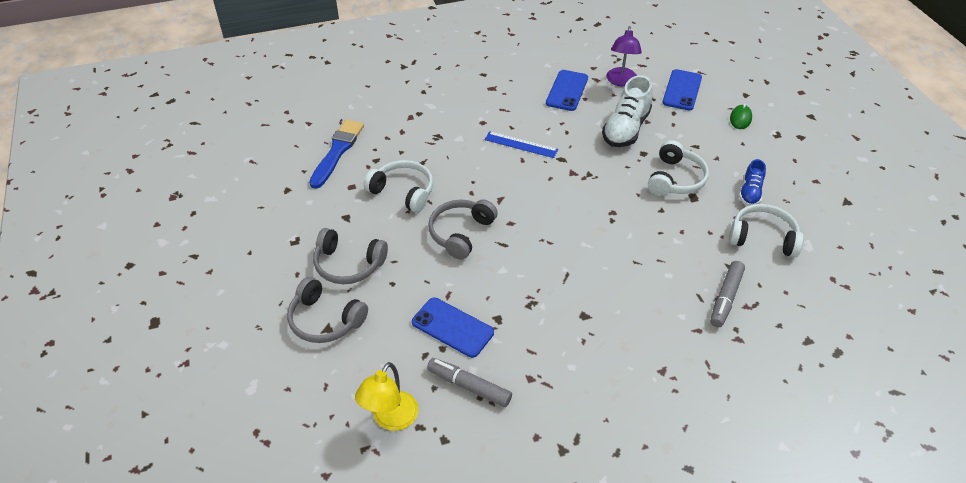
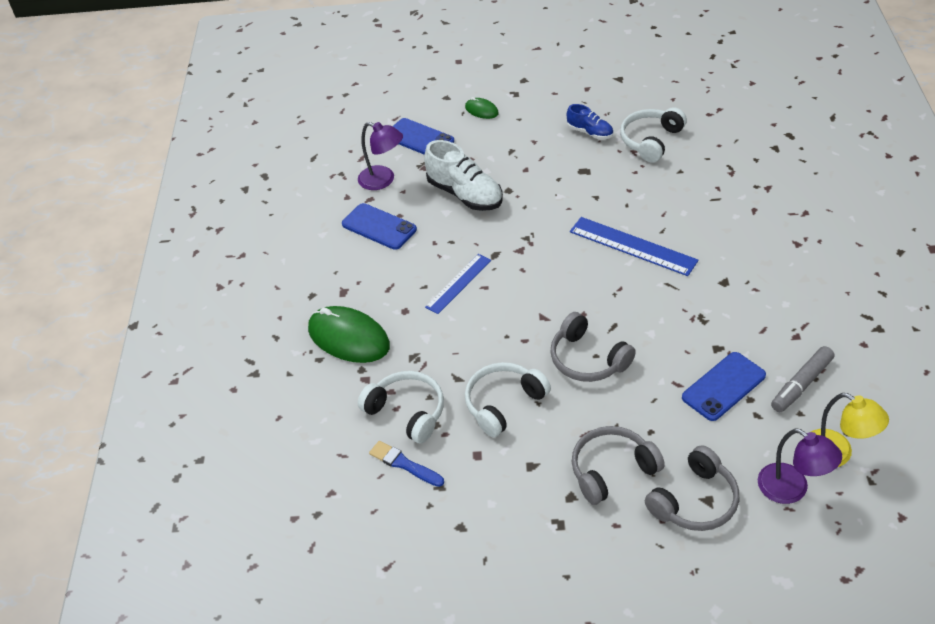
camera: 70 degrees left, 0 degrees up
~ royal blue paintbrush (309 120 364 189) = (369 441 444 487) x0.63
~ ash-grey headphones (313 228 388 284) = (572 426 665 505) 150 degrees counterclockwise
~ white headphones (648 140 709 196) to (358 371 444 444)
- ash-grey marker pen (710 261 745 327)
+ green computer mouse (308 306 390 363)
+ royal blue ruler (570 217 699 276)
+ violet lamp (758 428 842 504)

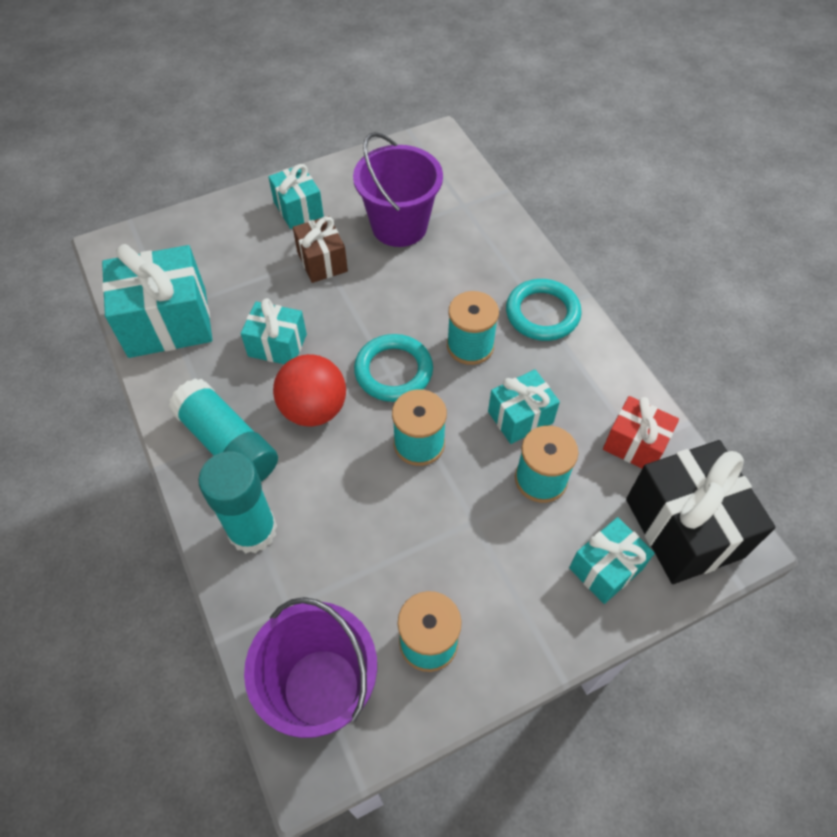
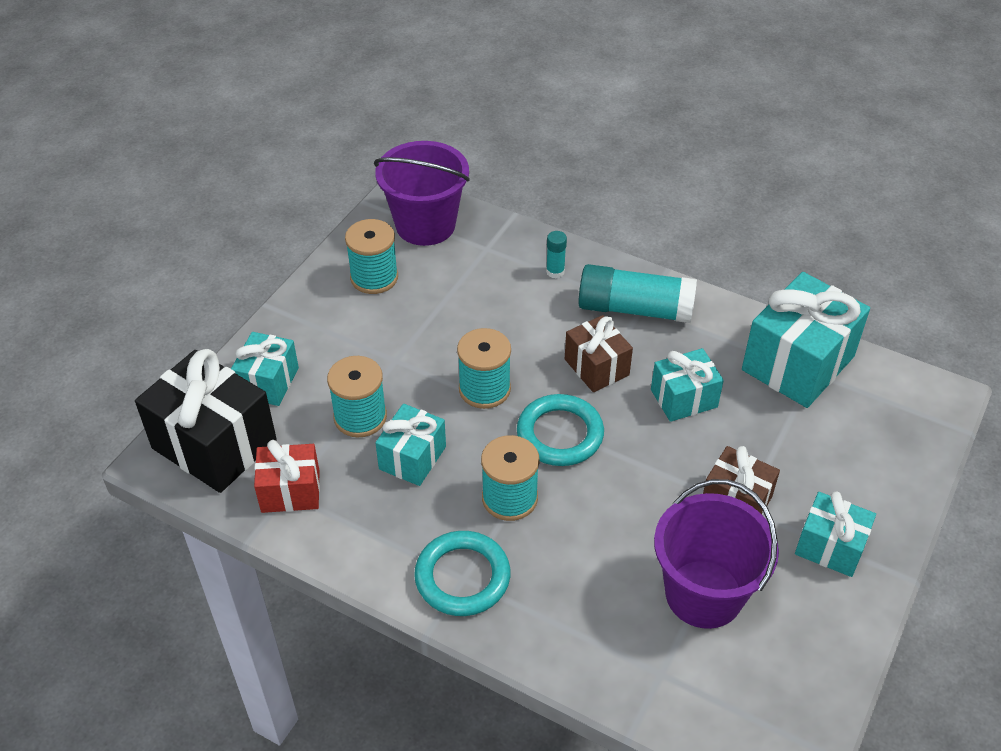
camera: 145 degrees right, 10 degrees down
~ aqua glue stick (198 451 277 553) = (546 231 567 278) x0.44
~ red sphere (273 354 346 427) to brown wrapped gift (565 315 633 392)

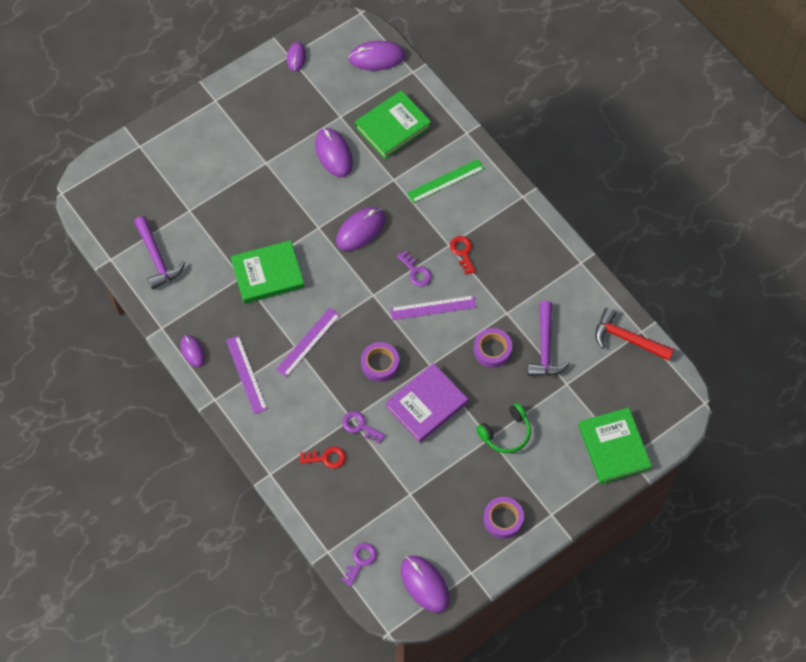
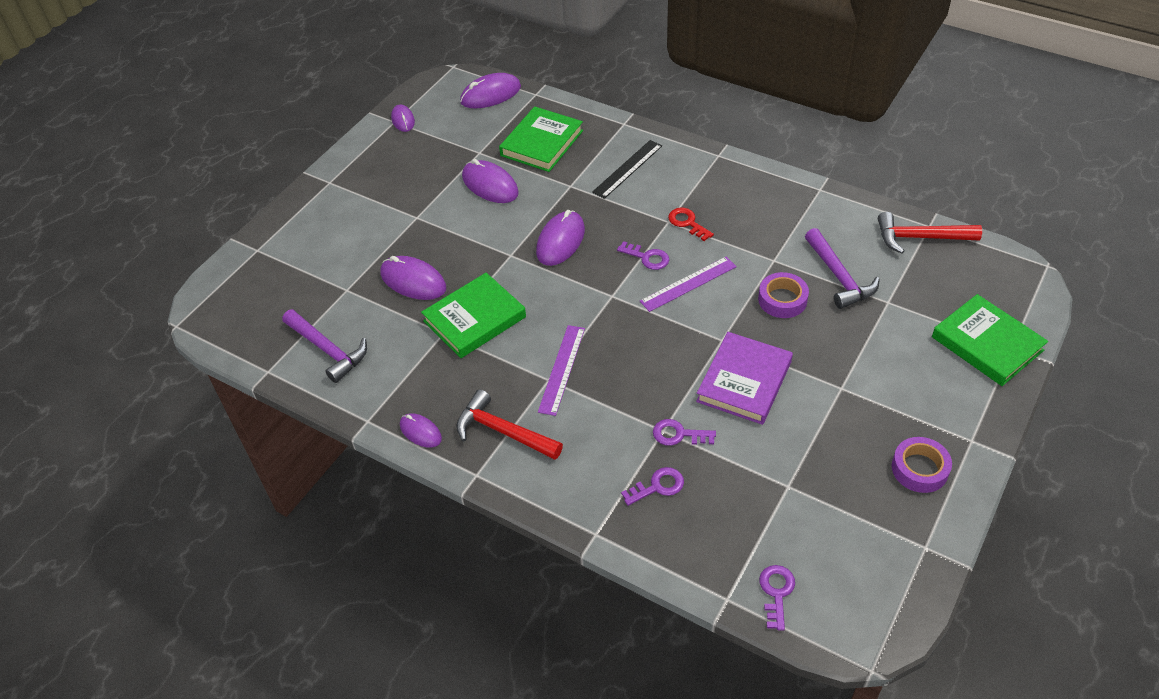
camera: 20 degrees left, 15 degrees down
~ violet ruler (226 335 267 414) to red hammer (456 389 563 460)
~ red latchkey (299 446 346 469) to violet latchkey (621 467 684 506)
- violet tape (361 342 399 382)
~ violet computer mouse (401 556 450 613) to (380 256 446 300)
~ green ruler (407 159 485 203) to ebony ruler (592 140 662 199)
- green headphones (476 403 531 453)

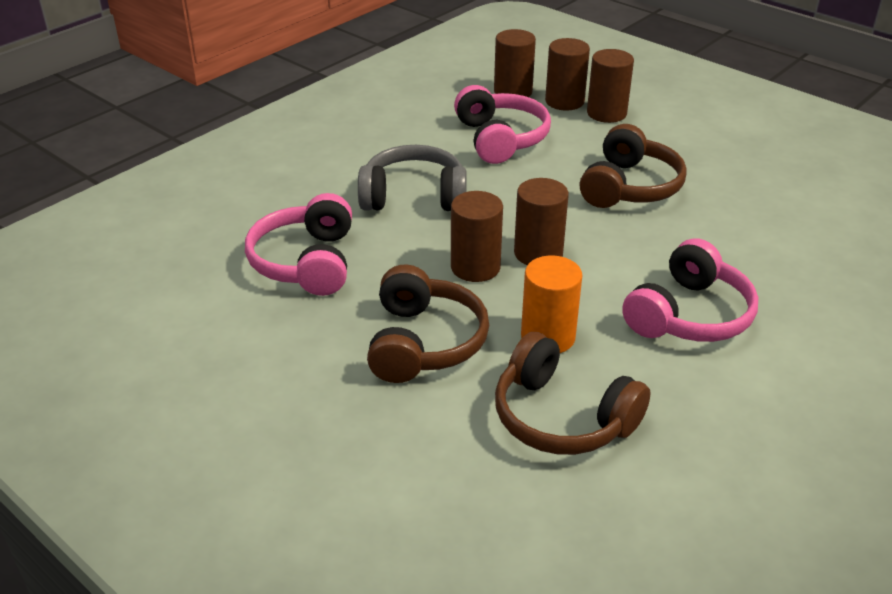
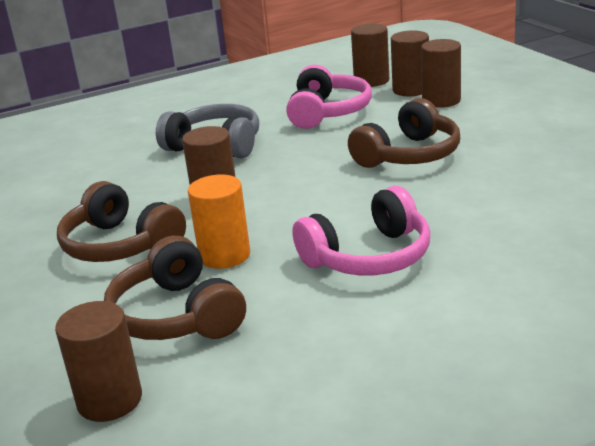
camera: 25 degrees right, 10 degrees down
- rose-pink headphones (245 193 352 296)
~ brown headphones (367 264 489 383) = (57 181 186 262) 105 degrees clockwise
~ brown solid cylinder (514 178 569 265) to (55 301 142 422)

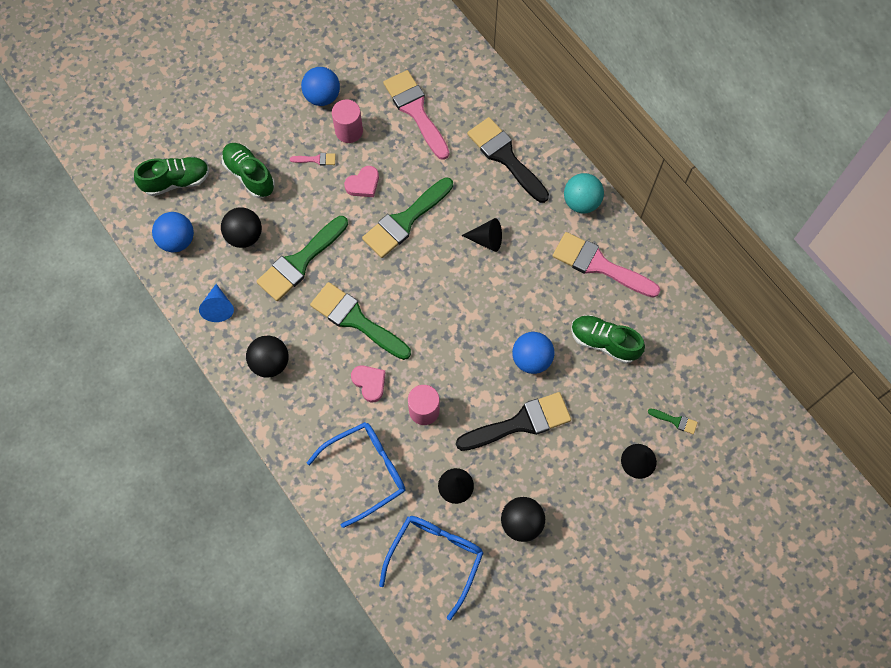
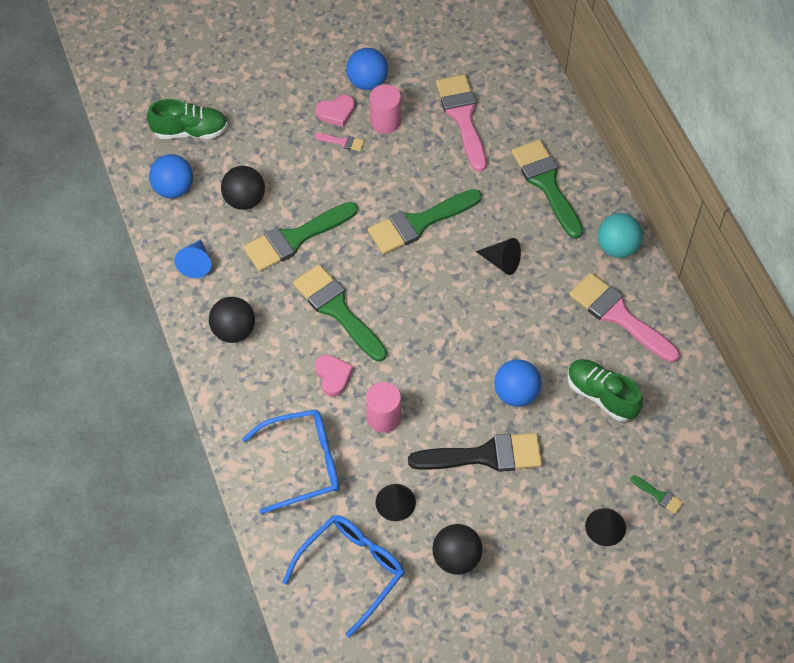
camera: 15 degrees right, 10 degrees down
- green shoe (222 143 275 198)
~ rose-pink love heart (344 166 379 197) to (316 95 355 127)
~ ebony paintbrush (467 117 549 203) to green paintbrush (511 139 583 239)

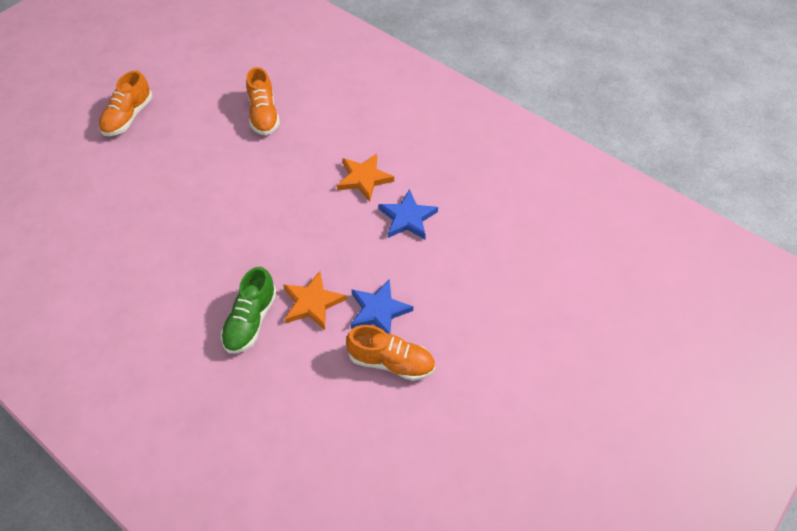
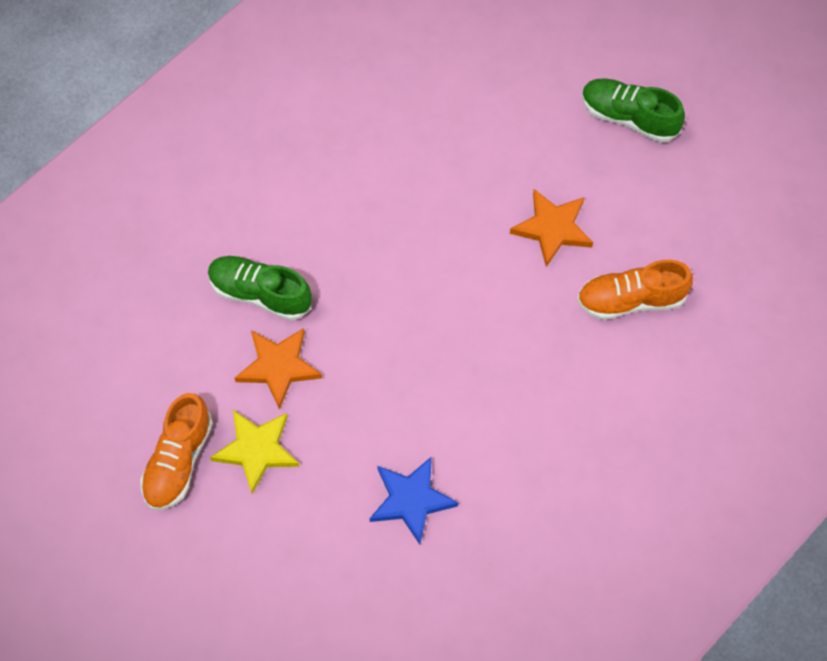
camera: 95 degrees right, 10 degrees up
~ orange-coloured shoe (99 70 152 136) to green shoe (582 79 685 143)
~ orange-coloured star shape (337 153 394 202) to (510 189 593 267)
~ royal blue star shape (350 279 413 334) to yellow star shape (210 410 299 494)

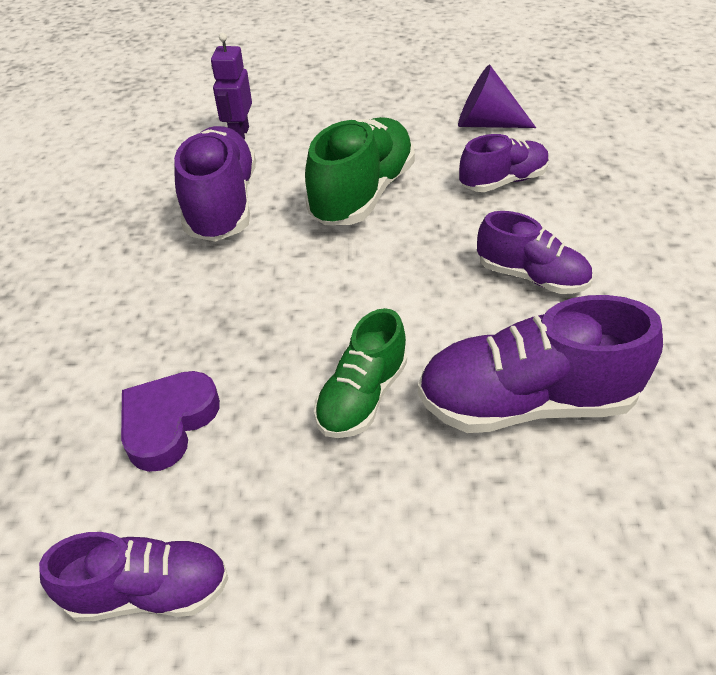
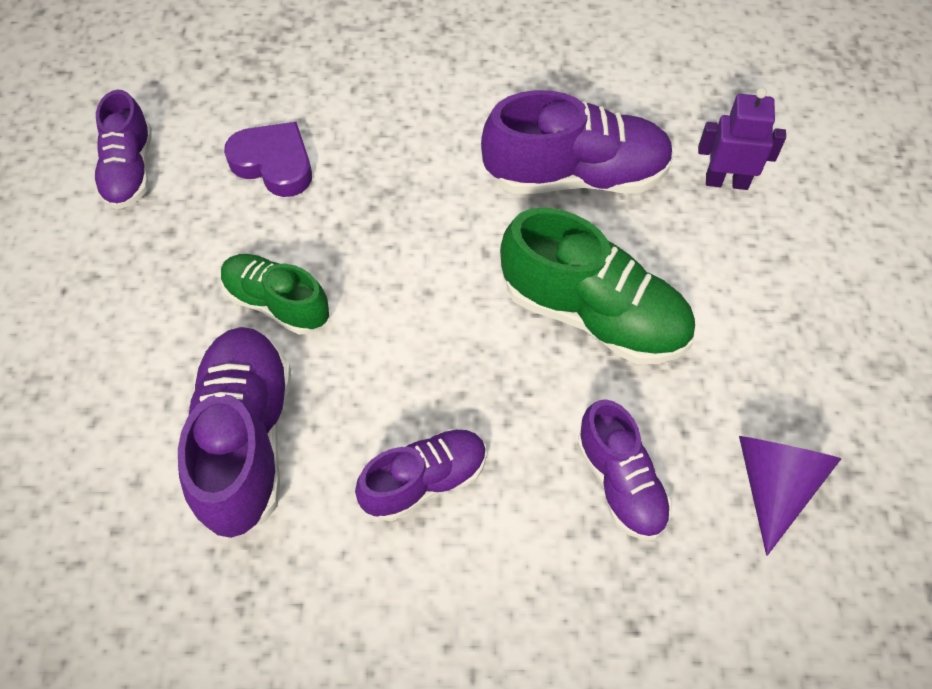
camera: 90 degrees right, 15 degrees up
~ violet shoe (477 211 592 294) = (355 429 487 521) 150 degrees counterclockwise

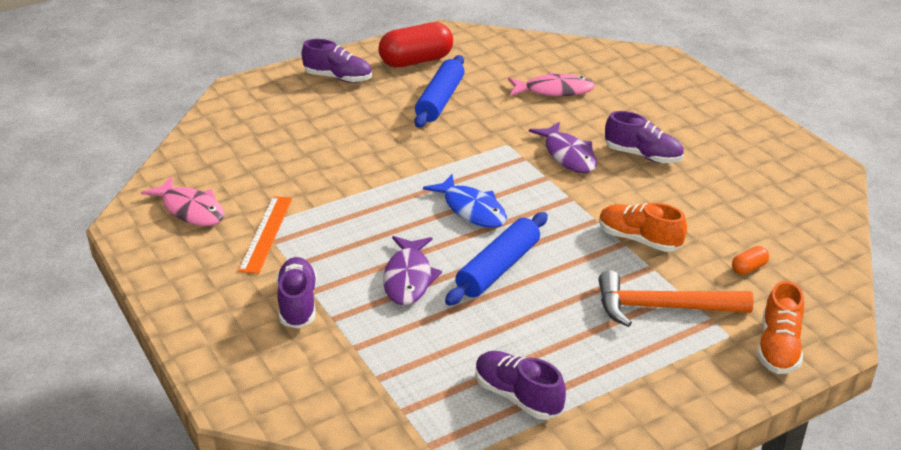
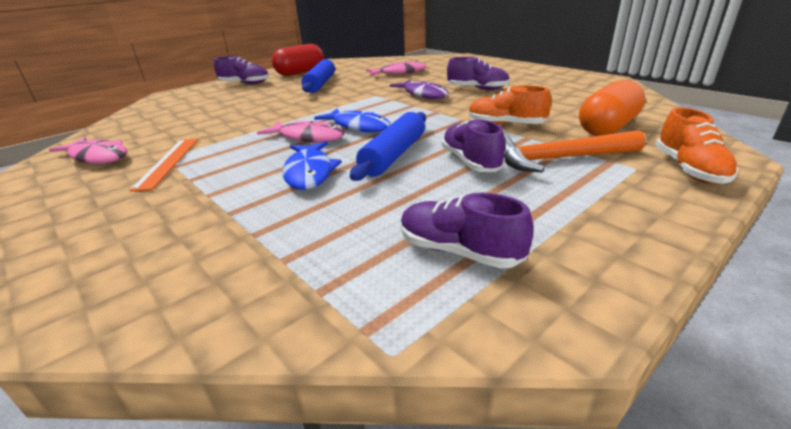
camera: 10 degrees left, 5 degrees down
~ violet shoe (276 257 317 329) to (441 119 505 172)
~ violet fish figure (383 236 442 305) to royal blue fish figure (283 141 342 190)
~ orange-coloured capsule (732 246 769 275) = (579 80 645 136) x2.32
+ rose-pink fish figure (257 121 345 142)

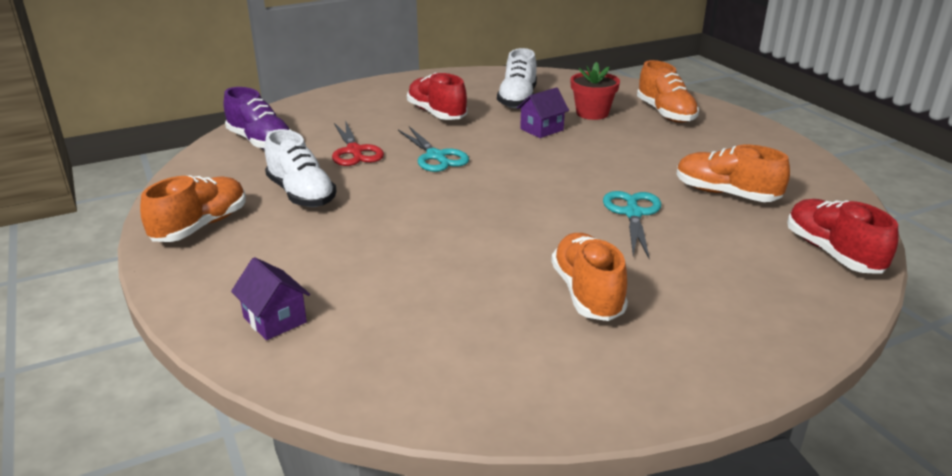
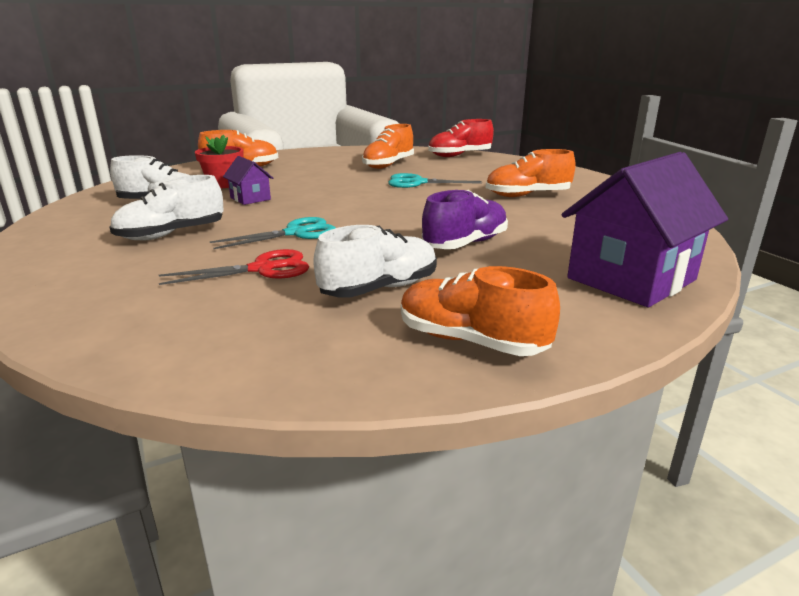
camera: 90 degrees left, 5 degrees down
~ violet shoe (224 87 292 150) to (422 190 508 249)
~ violet house (231 257 310 340) = (562 152 728 307) x2.07
~ red shoe (407 73 468 120) to white shoe (109 175 224 240)

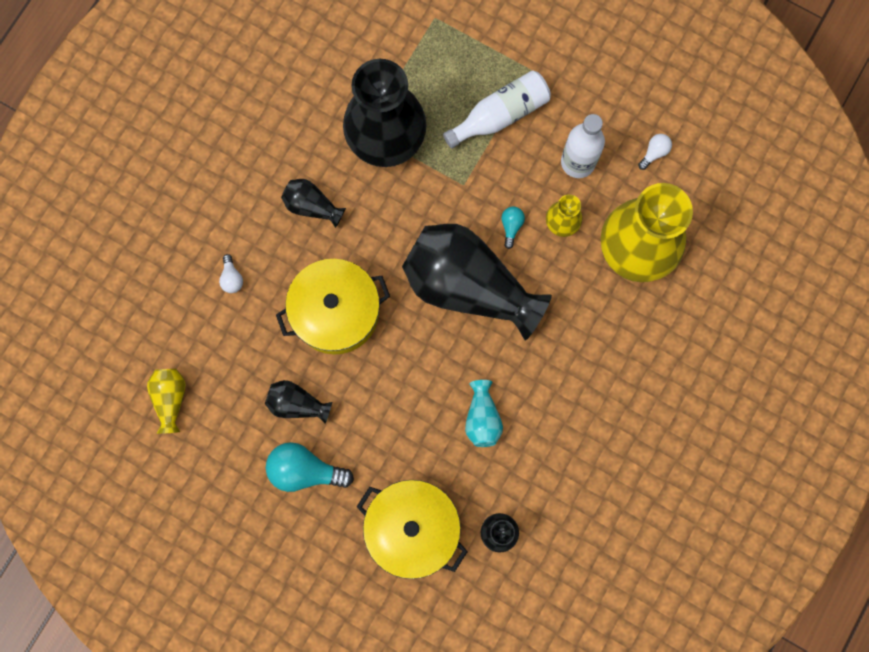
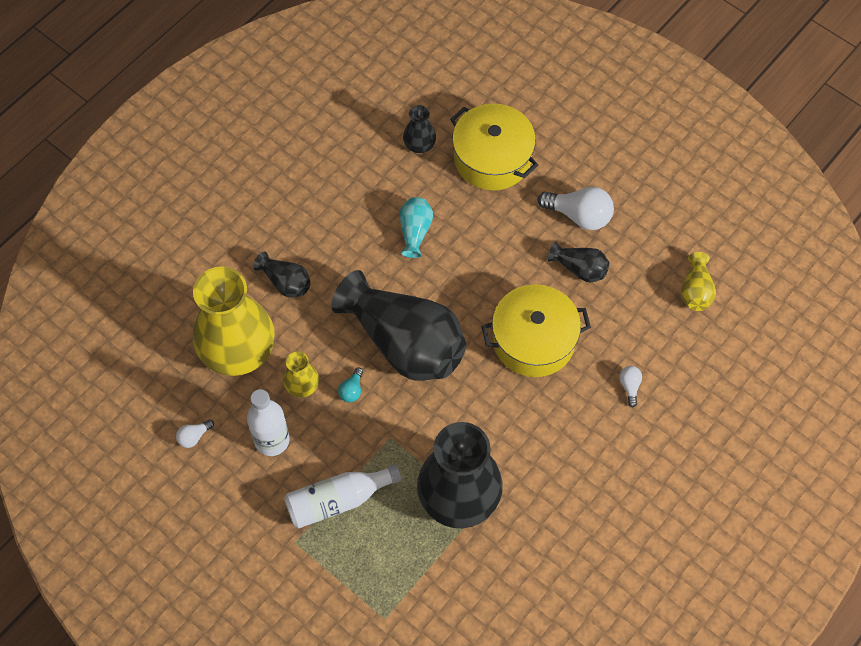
camera: 170 degrees left, 15 degrees down
~ aqua light bulb (266 442 354 492) to white light bulb (538 187 614 230)
~ ebony flower vase (281 179 346 228) to (253 252 311 298)

